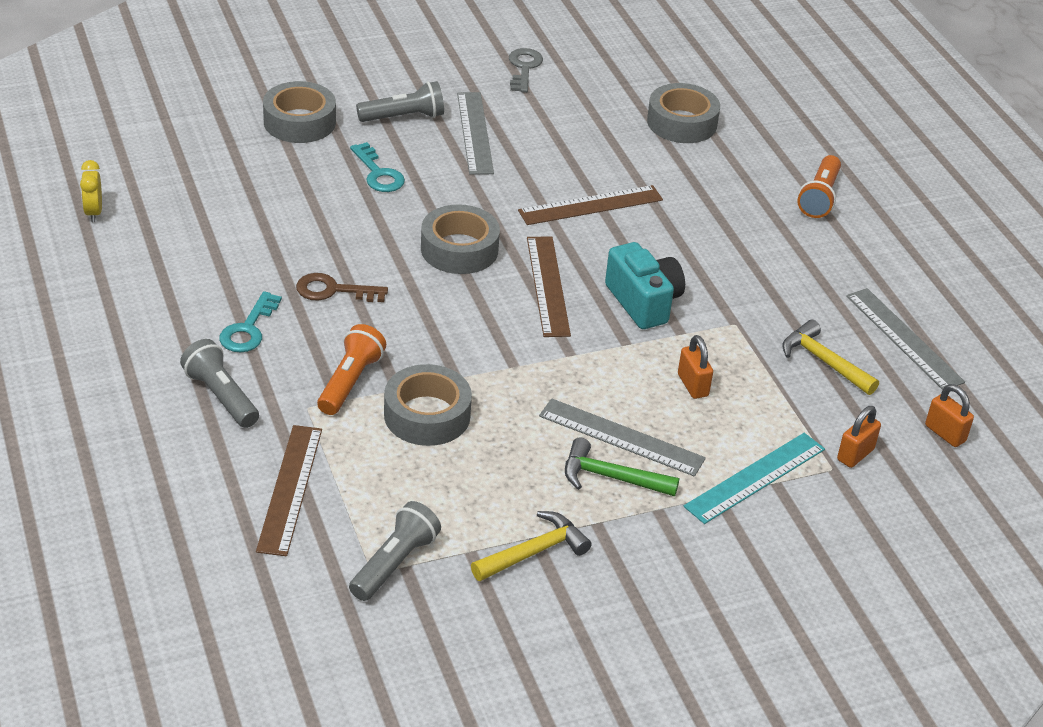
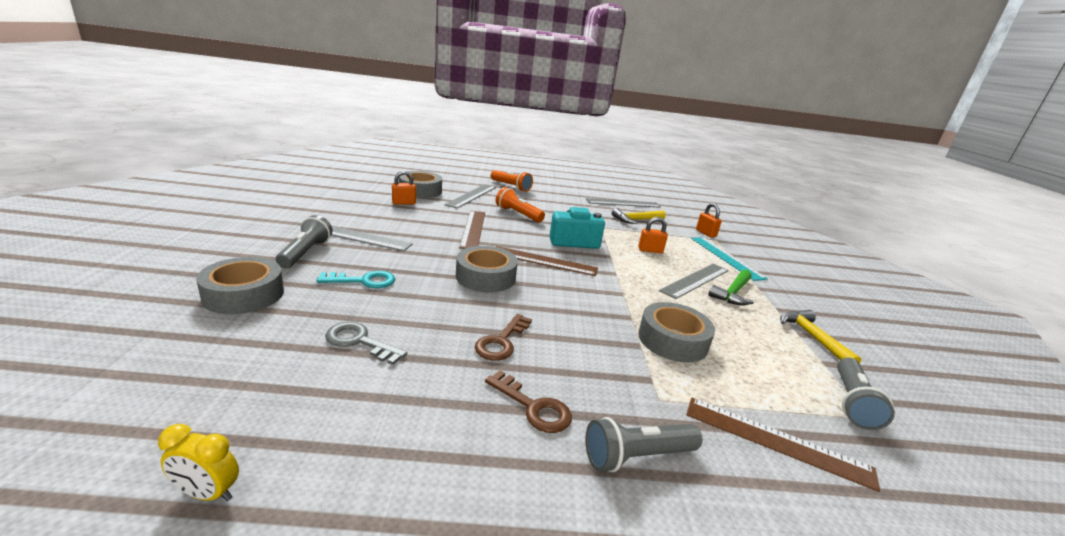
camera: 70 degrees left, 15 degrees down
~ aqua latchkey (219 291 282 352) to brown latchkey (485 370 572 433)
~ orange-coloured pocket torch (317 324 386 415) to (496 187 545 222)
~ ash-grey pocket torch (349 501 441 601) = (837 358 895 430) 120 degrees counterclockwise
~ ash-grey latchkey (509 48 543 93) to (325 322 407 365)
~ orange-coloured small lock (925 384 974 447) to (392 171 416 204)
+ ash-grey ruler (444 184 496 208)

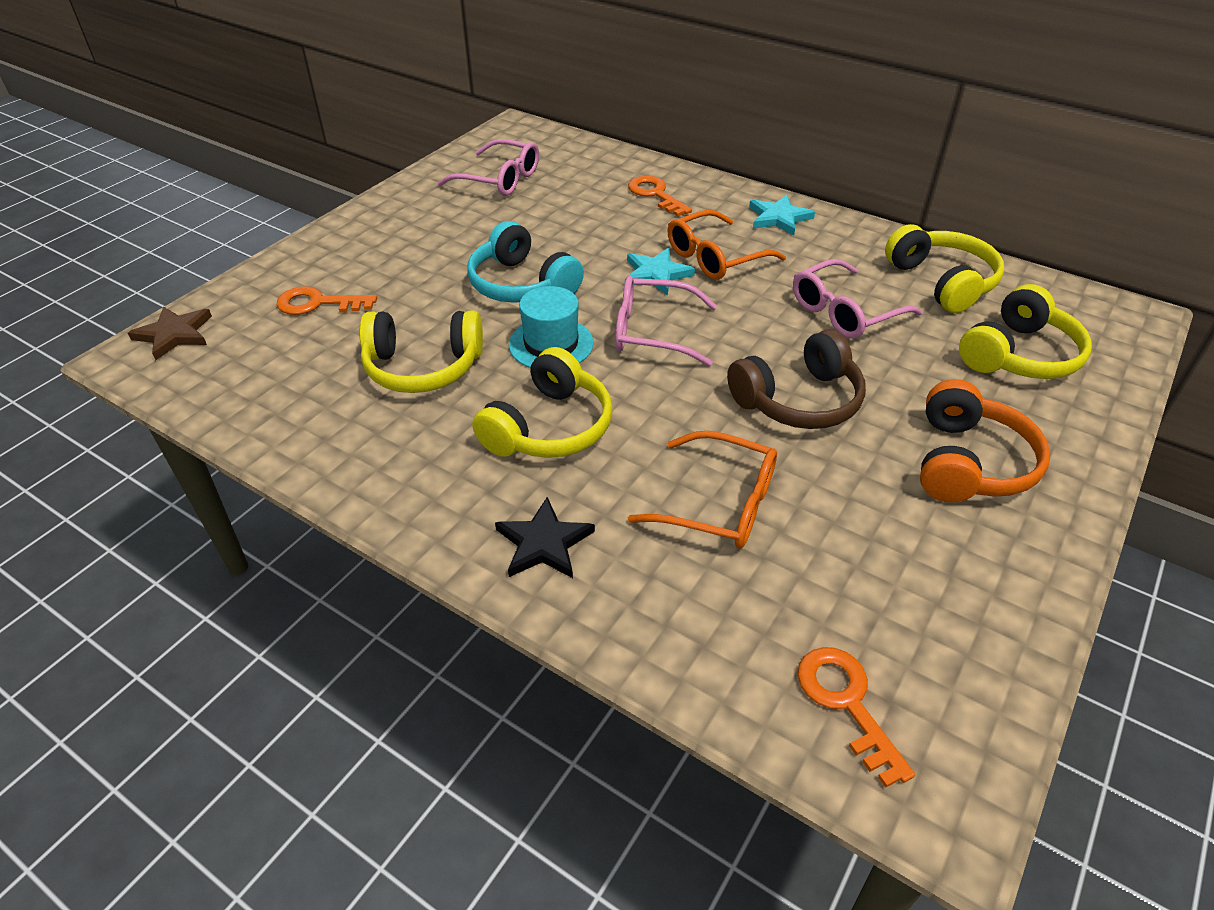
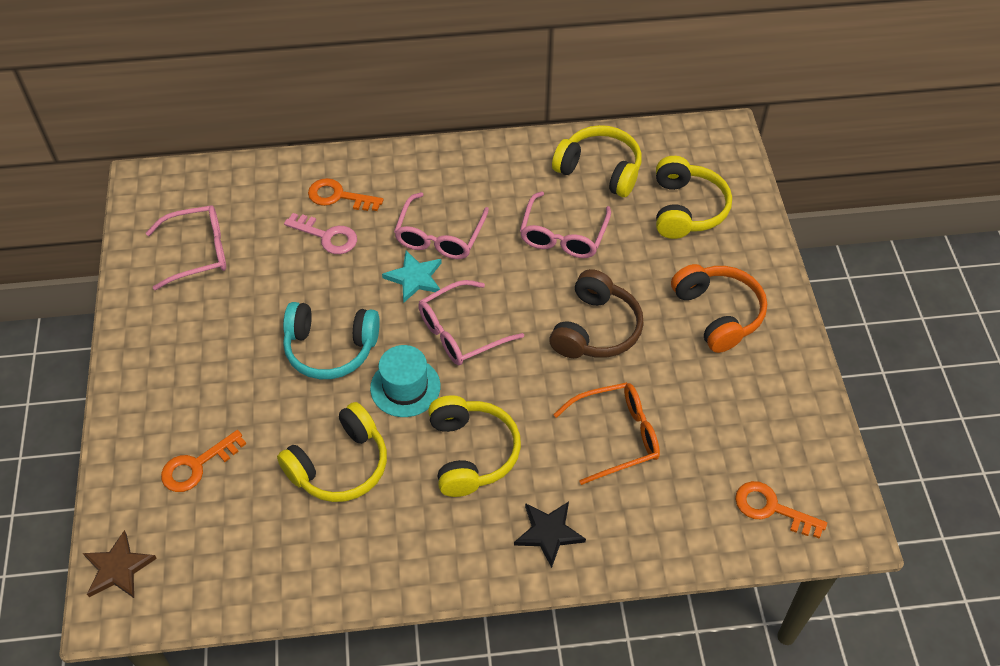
camera: 40 degrees left, 10 degrees up
~ orange-coloured glasses (667 210 786 280) to rose-pink glasses (394 192 489 259)
- aqua star shape (749 195 815 236)
+ rose-pink latchkey (284 213 357 254)

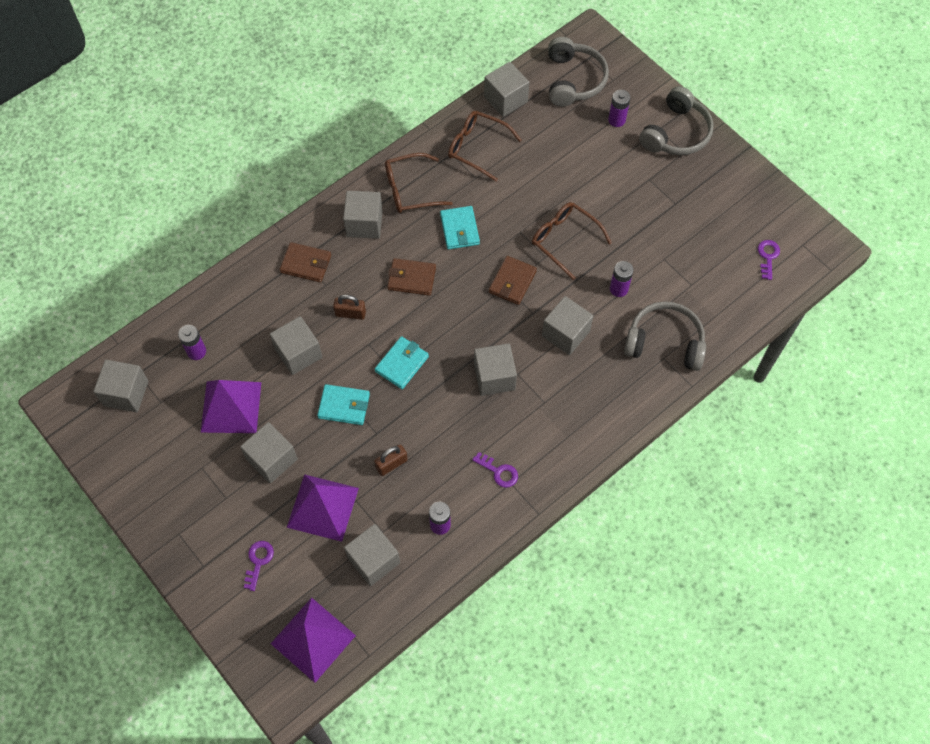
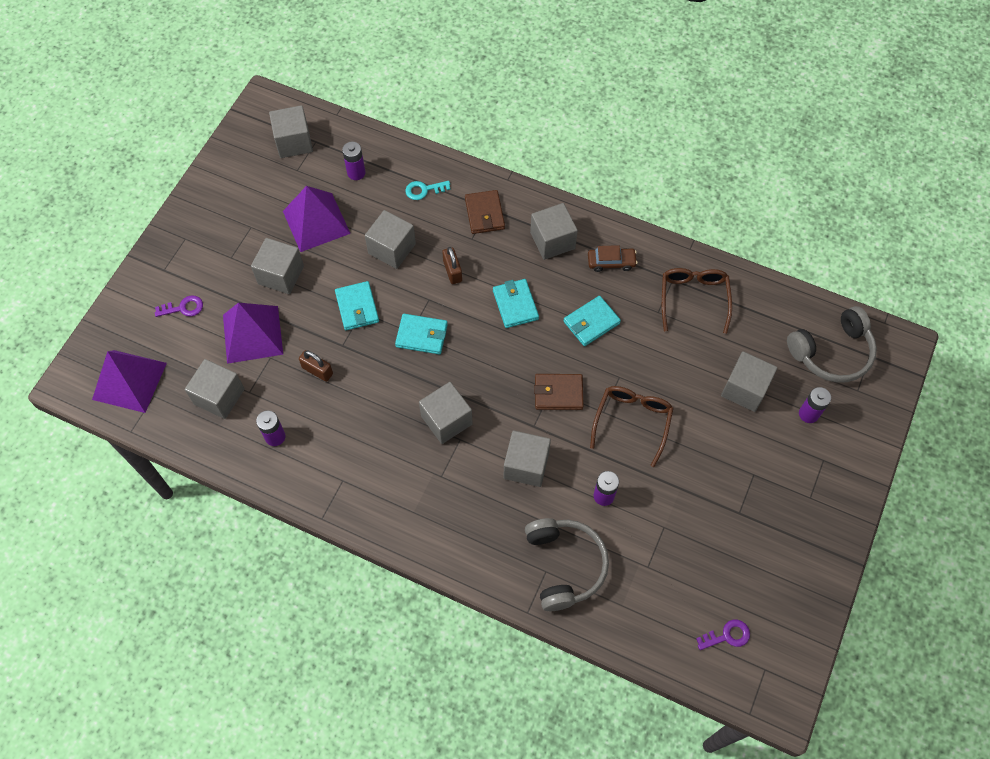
camera: 65 degrees right, 0 degrees up
~ brown glasses (385 153 453 213) to brown automobile (588 245 638 272)
~ brown billfold (387 258 436 296) to aqua billfold (493 279 539 328)
- violet latchkey (472 452 518 488)
~ ash-grey cube (484 62 529 117) to (721 351 778 412)
- ash-grey headphones (639 86 714 155)
+ aqua latchkey (405 181 451 200)

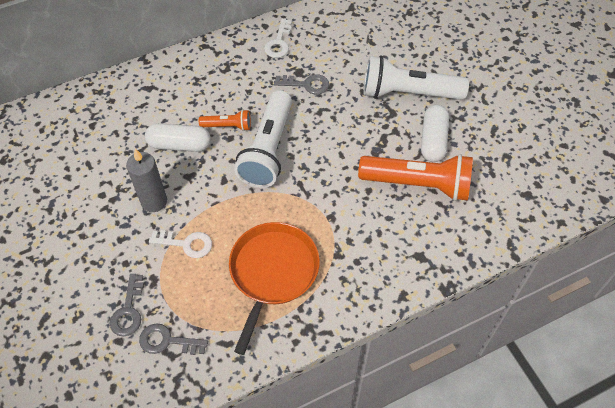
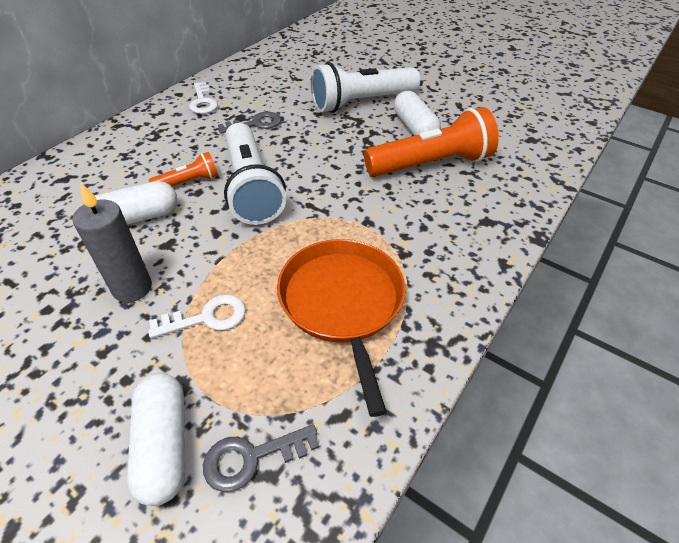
camera: 30 degrees left, 10 degrees down
~ ash-grey latchkey (110 274 144 336) to white capsule (127 373 186 506)

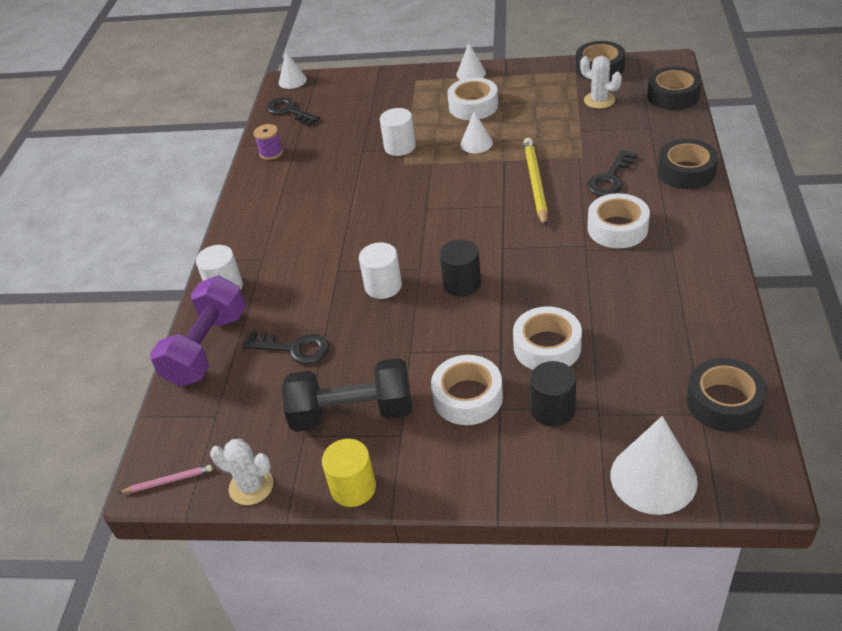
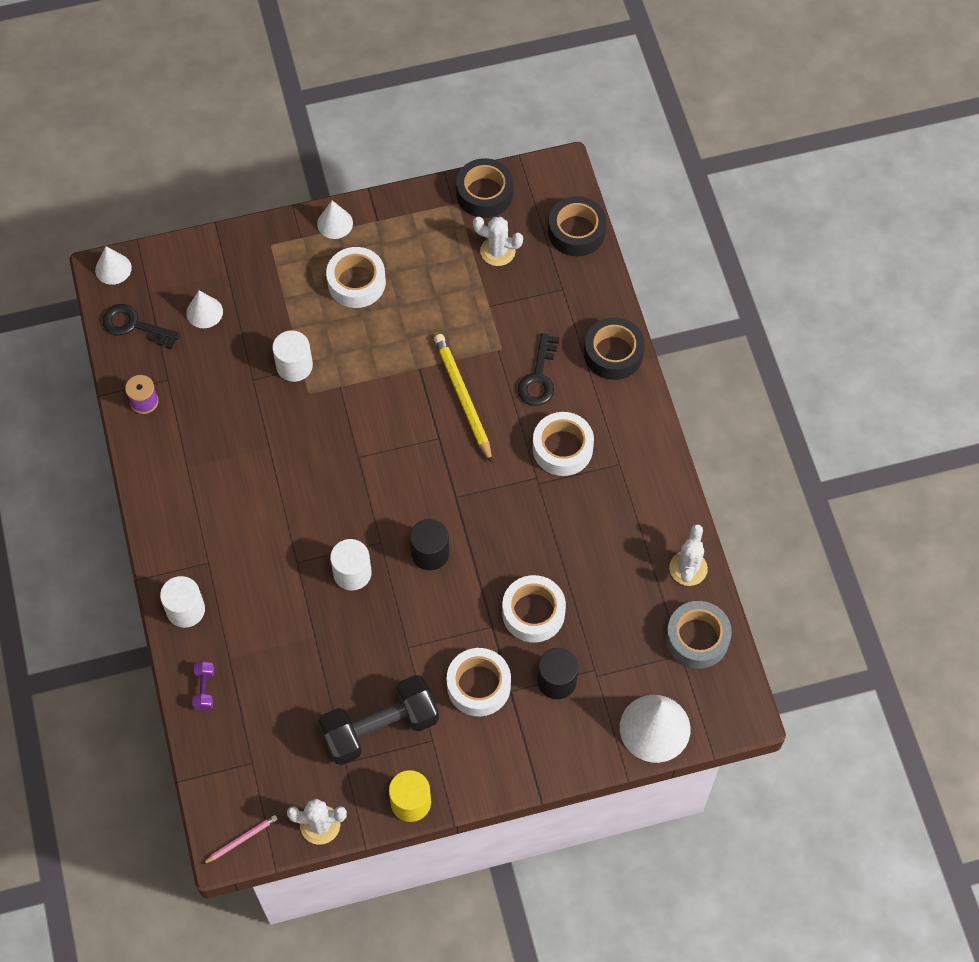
camera: 25 degrees left, 20 degrees up
~ violet free weight (150 276 246 387) = (192 661 214 711) x0.41
- ebony latchkey (243 331 329 364)
~ white solid cone (460 111 493 153) to (186 291 223 328)
~ ebony tape (687 358 767 432) to ash-grey tape (666 601 732 669)
+ white cactus (669 524 708 586)

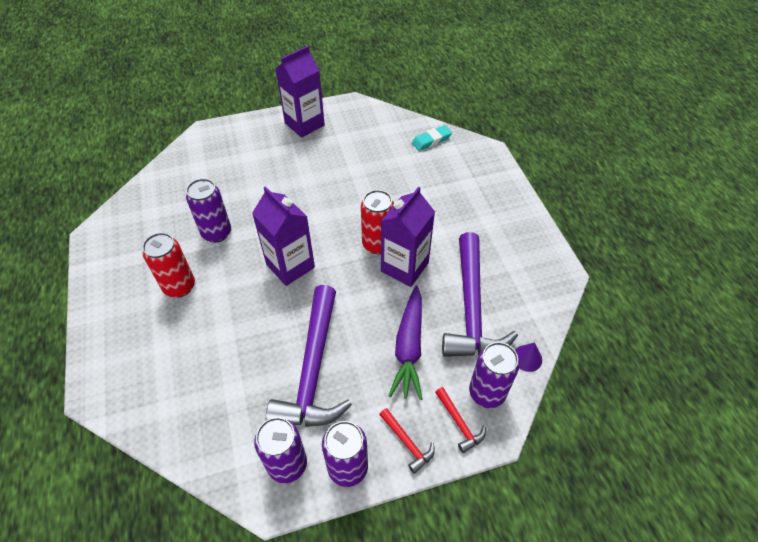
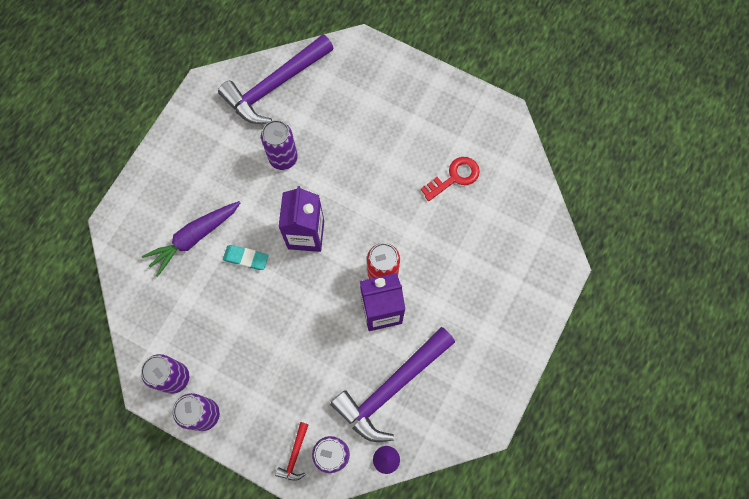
camera: 45 degrees right, 20 degrees up
- red tin (142 233 195 298)
~ violet hammer (266 285 352 427) to (218 34 334 124)
- violet juice carton (275 46 325 138)
- red hammer (379 408 435 474)
~ violet root vegetable (388 285 423 400) to (142 201 240 277)
~ aqua gum eraser (412 125 452 151) to (223 245 269 270)
+ red latchkey (421 157 480 201)

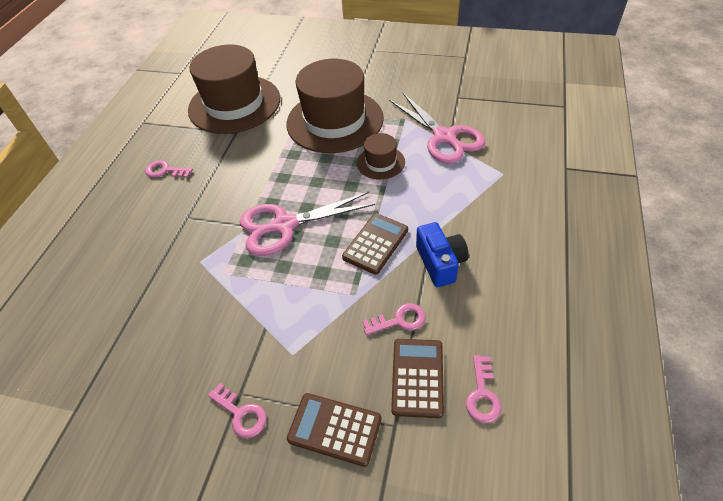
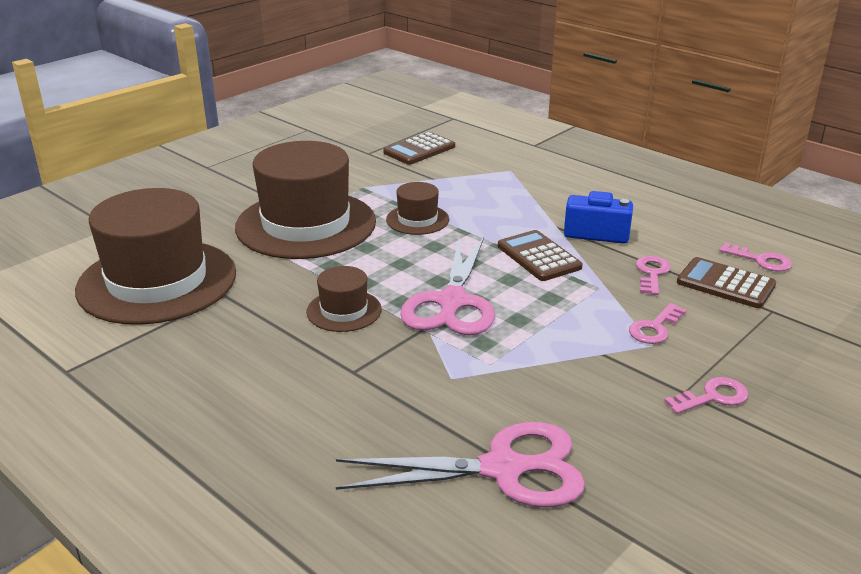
camera: 65 degrees left, 20 degrees down
~ rose-pink latchkey (145 160 193 178) to (629 303 687 344)
~ brown adding machine (287 393 382 467) to (383 132 455 165)
~ rose-pink shears (389 93 485 164) to (336 422 585 508)
+ brown hat (306 266 382 332)

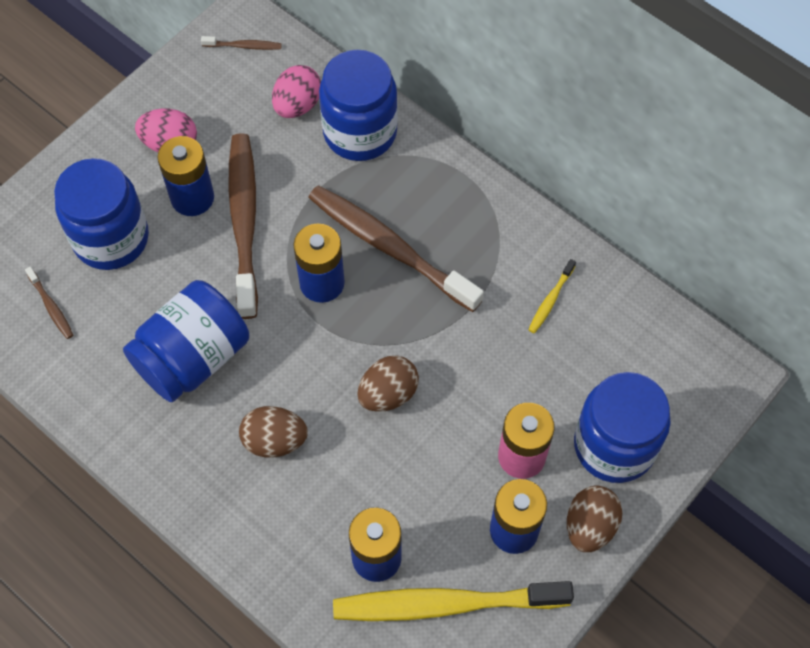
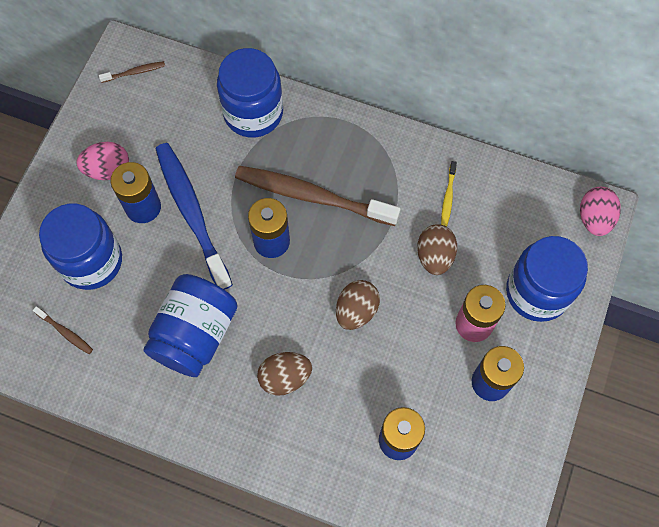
camera: 20 degrees left, 5 degrees up
~ brown toothbrush (228 133 258 319) to royal blue toothbrush (155 143 233 290)
~ rose-pink egg (272 65 321 118) to (580 187 621 236)
- yellow toothbrush (333 581 574 621)
~ brown egg (567 485 622 552) to (417 224 457 275)

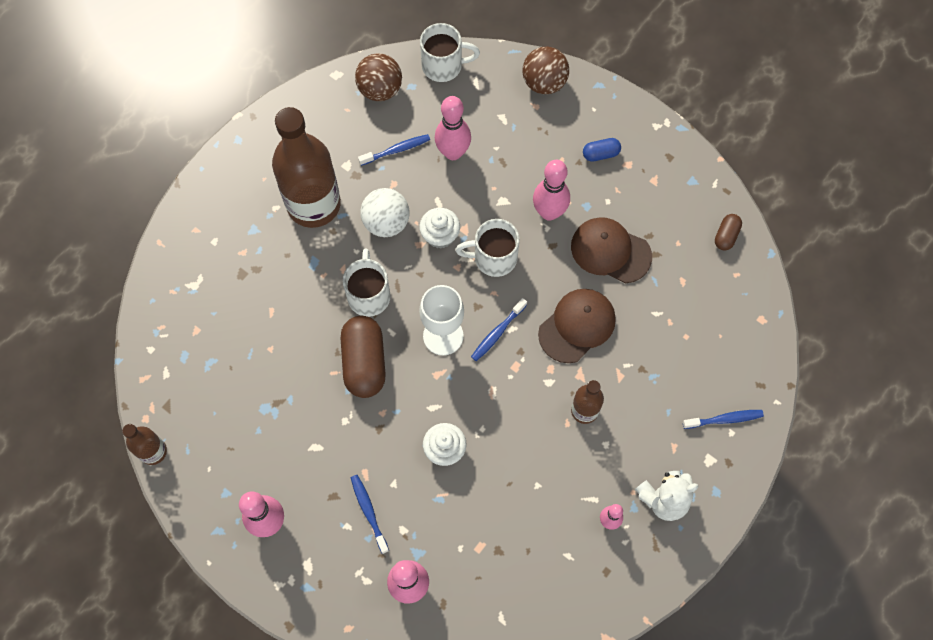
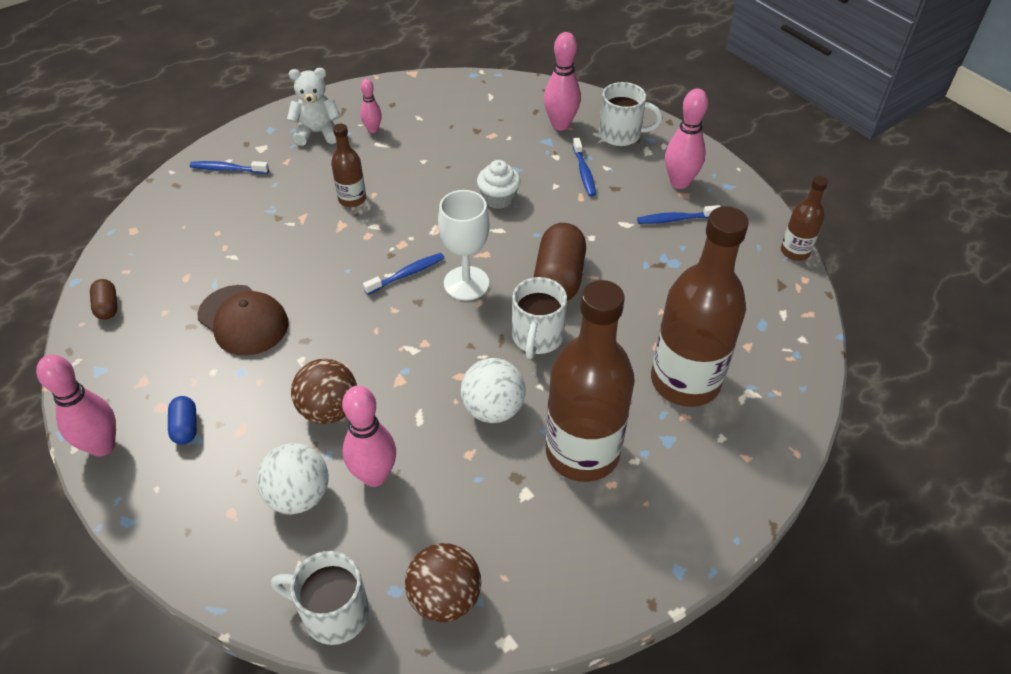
camera: 165 degrees left, 20 degrees down
~ royal blue toothbrush (358 134 430 166) to (637 205 721 224)
- white cupcake (419 208 460 249)
~ white coffee mug (455 219 520 277) to (599 82 663 146)
~ brown sphere (522 47 569 94) to (291 359 357 424)
~ rose-pink tenpin (533 160 570 221) to (36 354 116 457)
- brown baseball cap (538 289 616 363)
~ royal blue capsule (583 138 621 162) = (168 396 197 445) 75 degrees clockwise
~ brown capsule (715 214 742 251) = (90 279 118 320) 60 degrees counterclockwise
+ white sphere (256 443 329 514)
+ brown flask (651 206 749 407)

